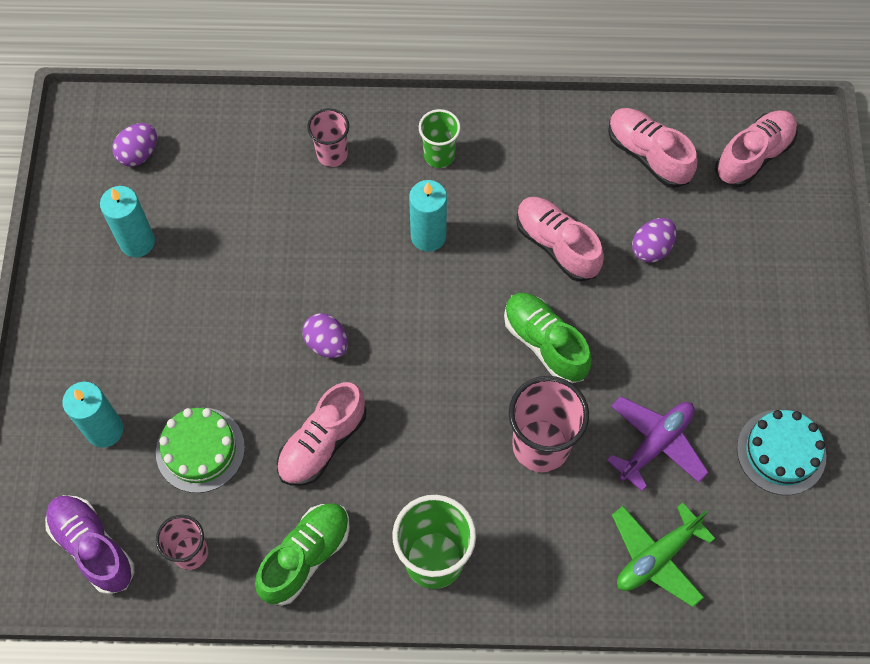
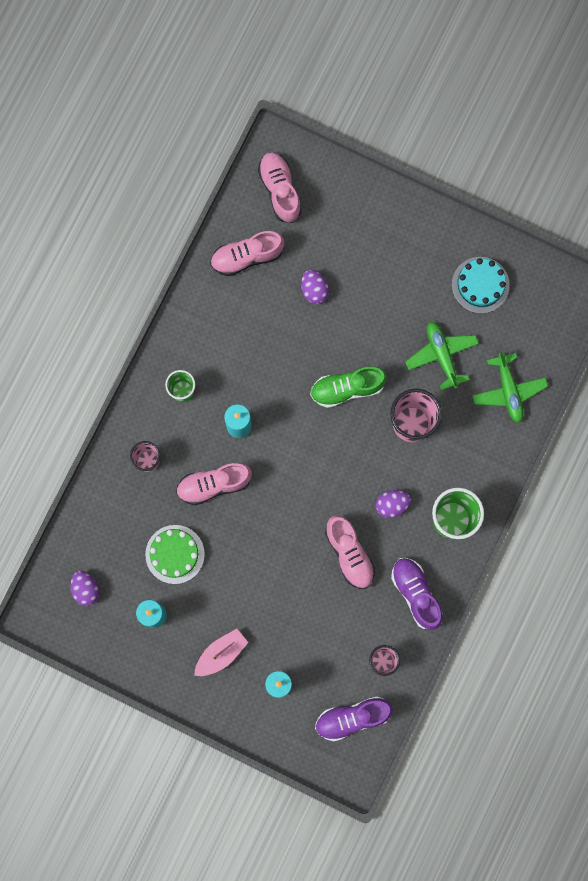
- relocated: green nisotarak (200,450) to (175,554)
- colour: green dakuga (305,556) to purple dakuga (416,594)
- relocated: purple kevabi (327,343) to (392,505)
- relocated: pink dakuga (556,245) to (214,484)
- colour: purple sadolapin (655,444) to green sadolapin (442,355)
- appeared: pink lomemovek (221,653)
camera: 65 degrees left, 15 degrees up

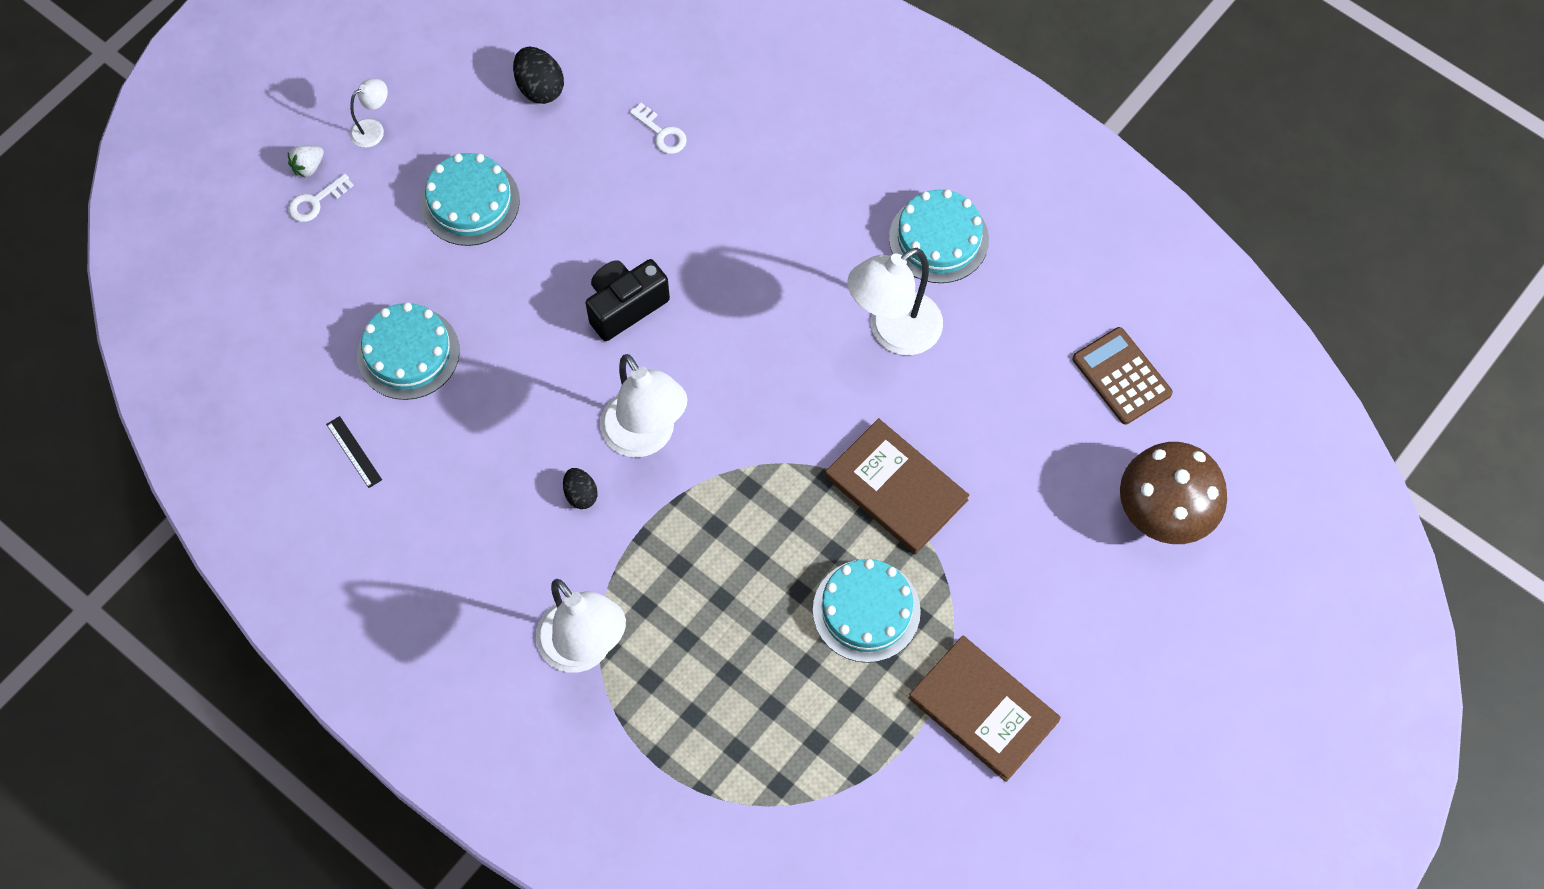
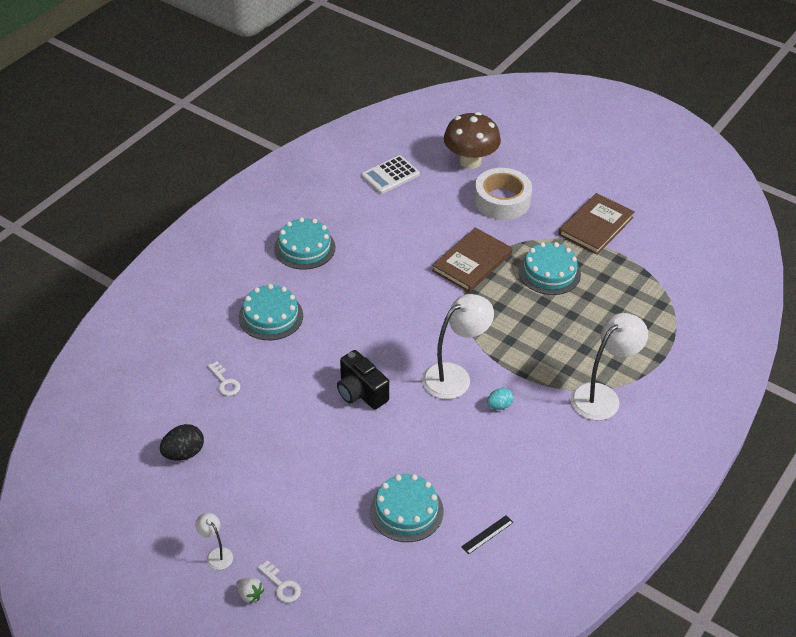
- relocated: turquoise nisotarak (470,202) to (271,316)
- colour: black kevabi (581,494) to turquoise kevabi (499,405)
- spun: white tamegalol (661,133) = (225,382) 105 degrees clockwise
- missing: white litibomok (893,332)
- colour: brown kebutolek (1121,376) to white kebutolek (390,175)
- appeared: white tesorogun (502,201)
camera: 95 degrees left, 20 degrees down

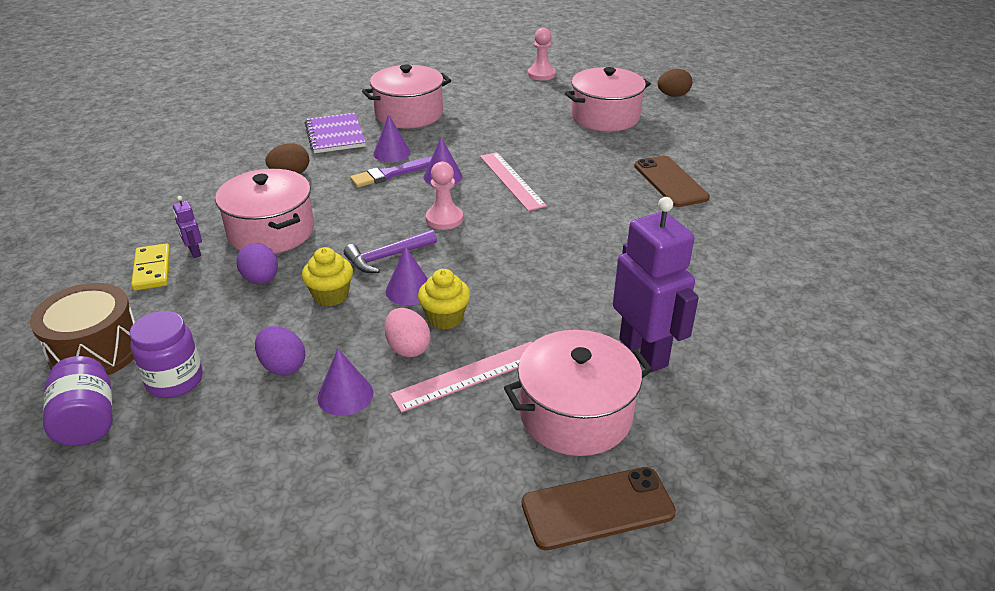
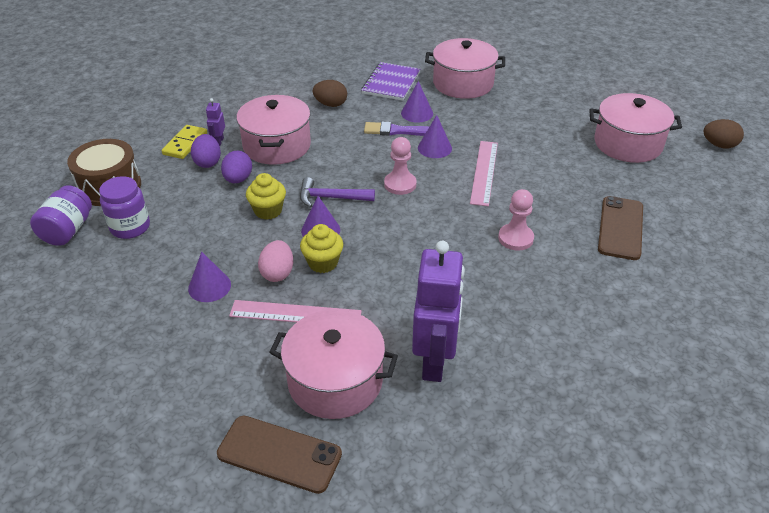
- relocated: purple kevabi (283,366) to (208,162)
- relocated: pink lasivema (541,74) to (515,238)
camera: 35 degrees right, 5 degrees up

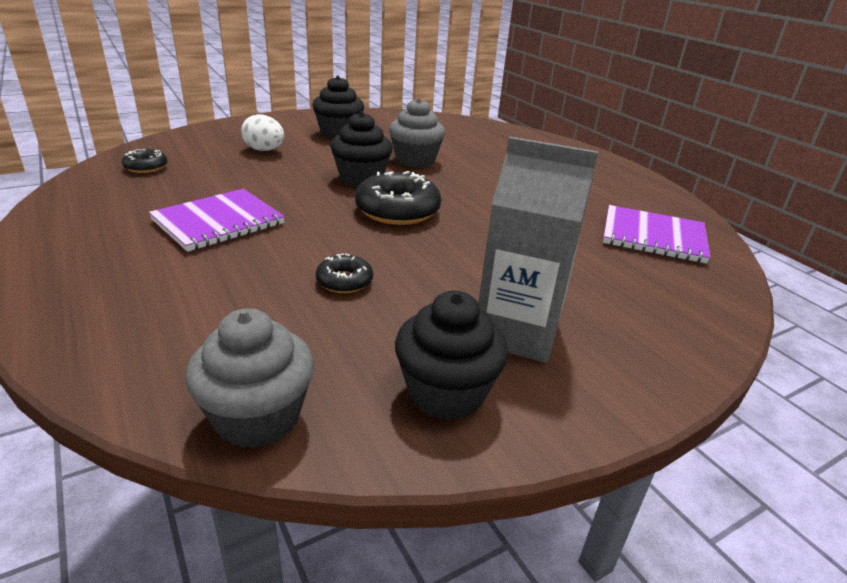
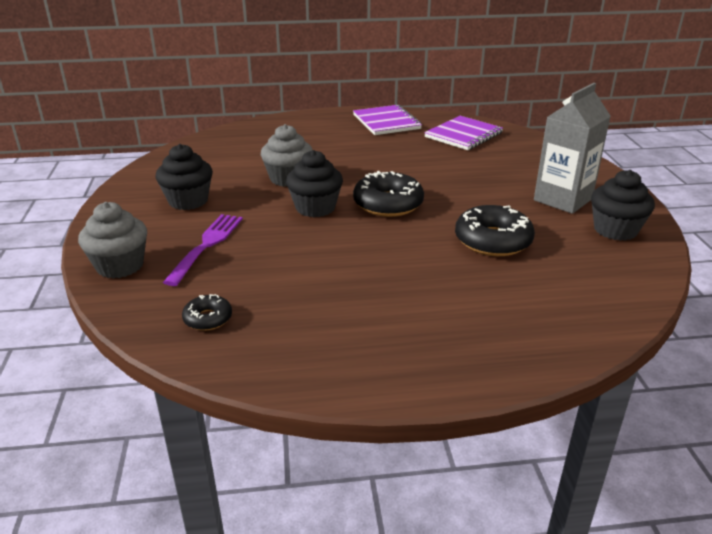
- relocated: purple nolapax (218,222) to (386,122)
- relocated: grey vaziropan (257,417) to (120,266)
- exchanged: white kevabi (264,150) to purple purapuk (207,245)
- size: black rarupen (344,281) = (493,241) x1.89
camera: 65 degrees left, 0 degrees up

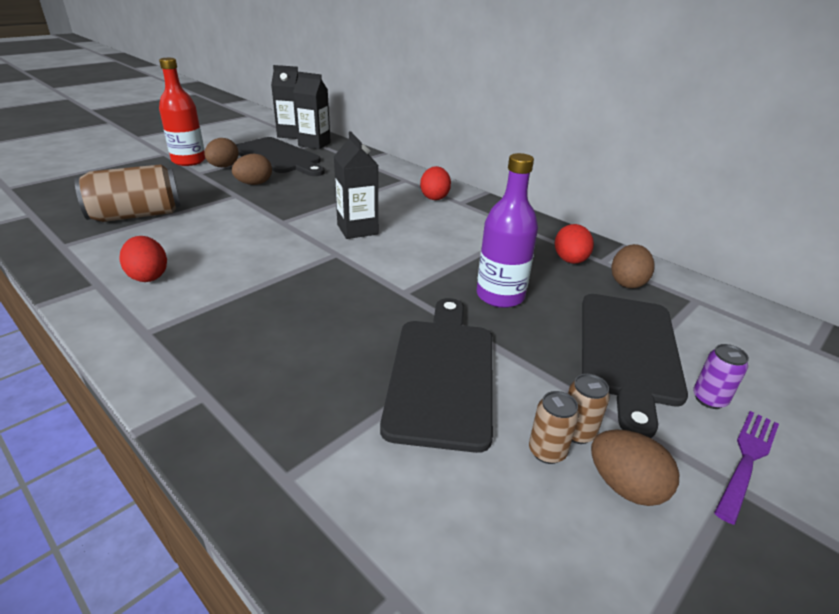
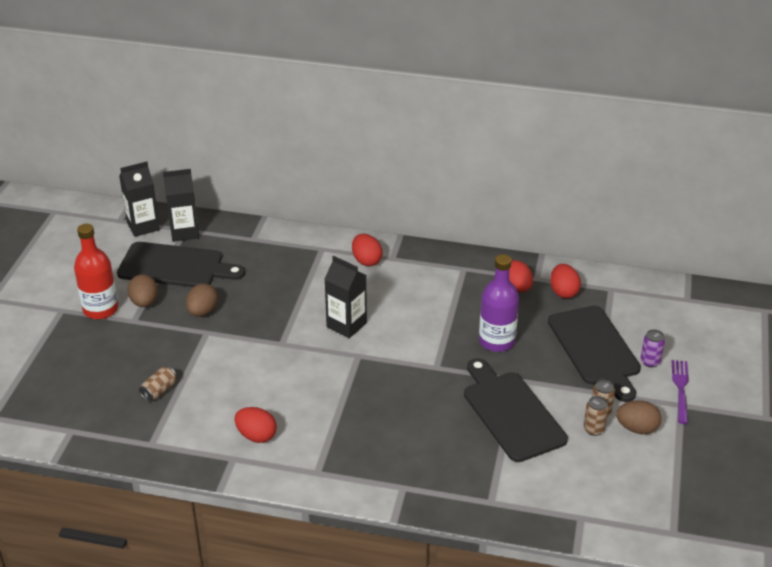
- size: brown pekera (136,215) = (159,391) x0.47
- colour: brown kevabi (627,282) to red kevabi (563,292)
camera: 30 degrees left, 5 degrees up

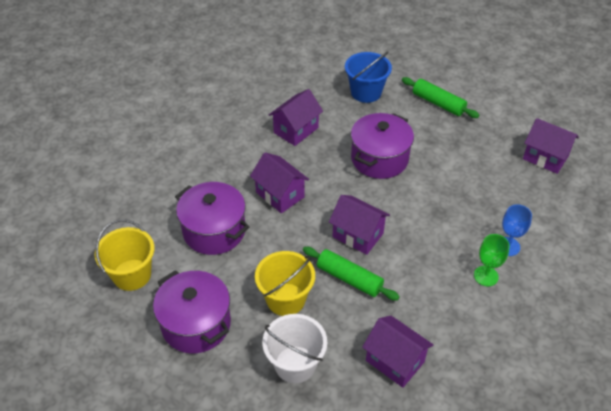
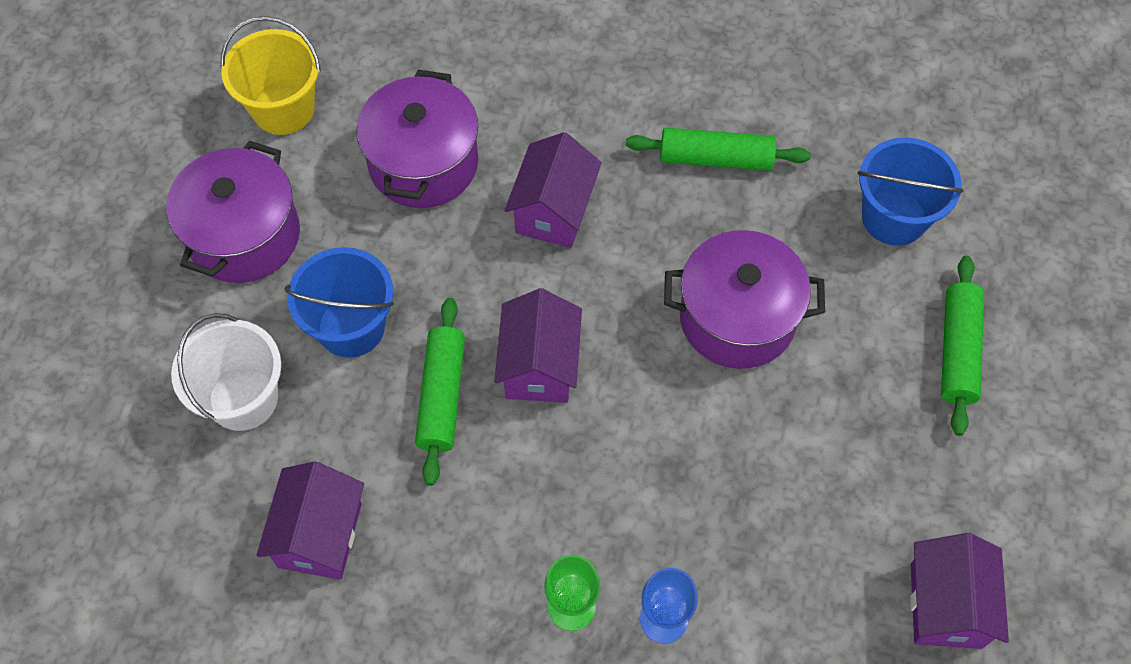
- colour: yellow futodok (285,299) to blue futodok (351,327)
- exchanged: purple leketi (296,130) to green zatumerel (715,158)
camera: 60 degrees right, 15 degrees up

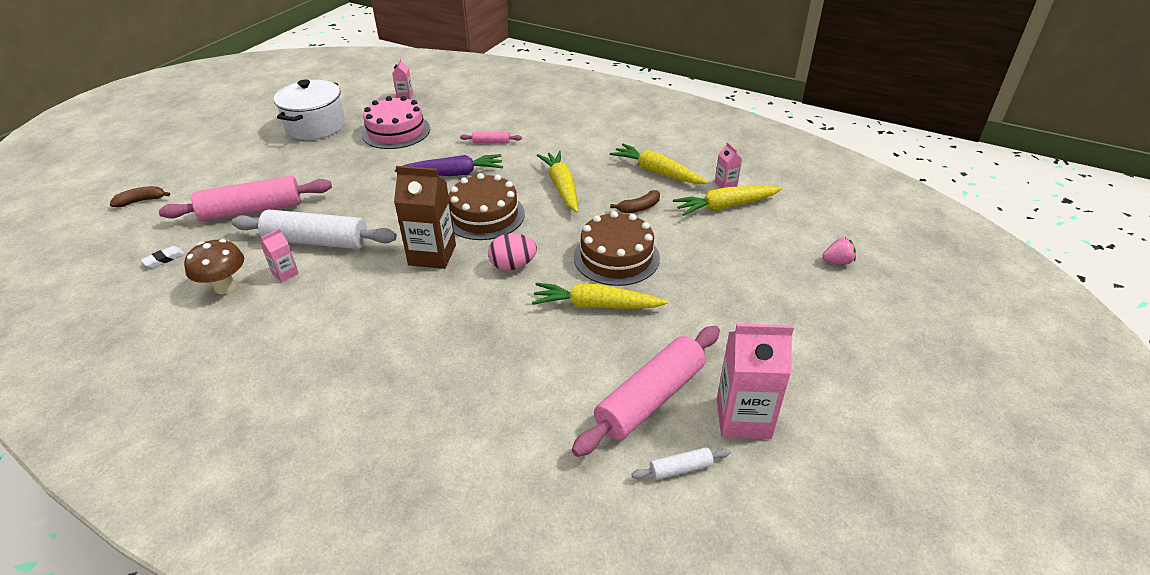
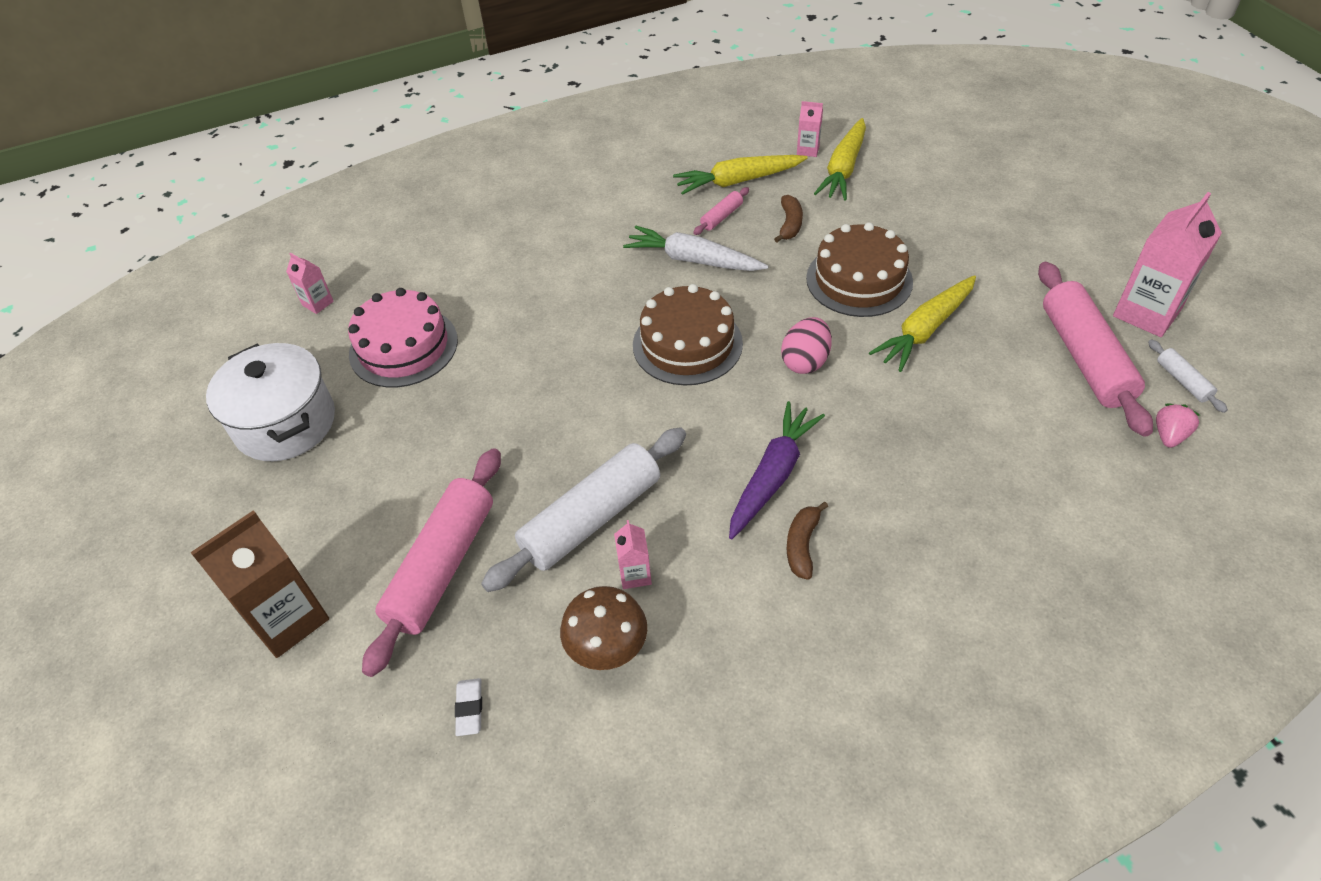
- relocated: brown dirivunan (141,201) to (802,545)
- relocated: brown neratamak (432,255) to (288,619)
- relocated: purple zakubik (453,174) to (773,475)
- relocated: pink zatumerel (491,142) to (721,217)
- colour: yellow zakubik (561,187) to white zakubik (693,260)
- spun: white zatumerel (680,469) = (1183,381) 45 degrees counterclockwise
- relocated: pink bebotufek (837,261) to (1169,435)
camera: 50 degrees left, 10 degrees up

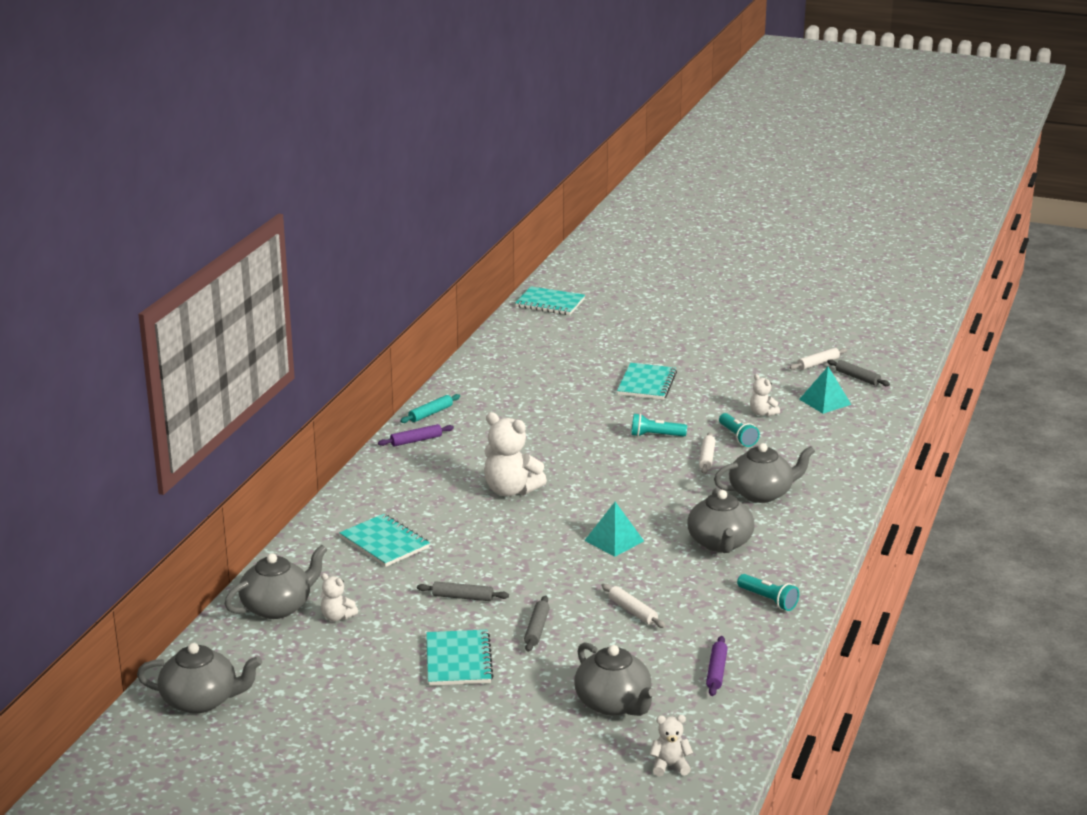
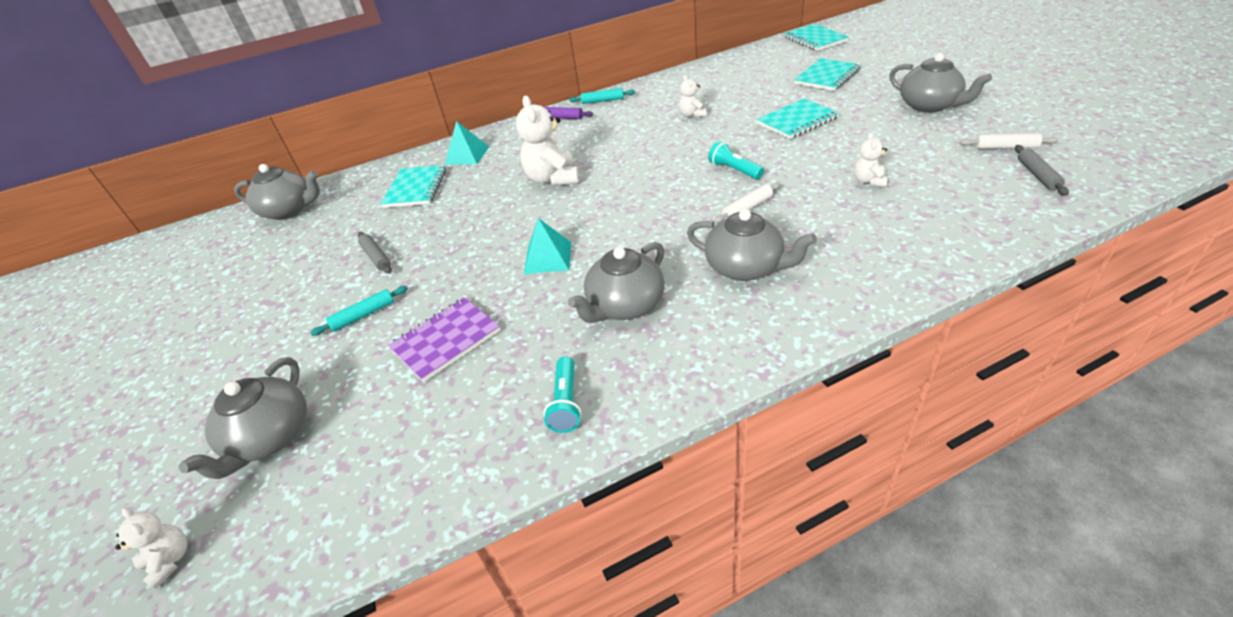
- relocated: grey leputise (201,700) to (929,106)
- relocated: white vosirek (337,617) to (692,114)
- relocated: turquoise nolapax (458,660) to (827,76)
- colour: grey zatumerel (537,629) to turquoise zatumerel (363,315)
- exchanged: white zatumerel (632,611) to purple nolapax (446,340)
- missing: purple zatumerel (716,671)
- missing: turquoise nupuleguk (738,437)
- relocated: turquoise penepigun (825,402) to (467,155)
camera: 50 degrees right, 15 degrees up

